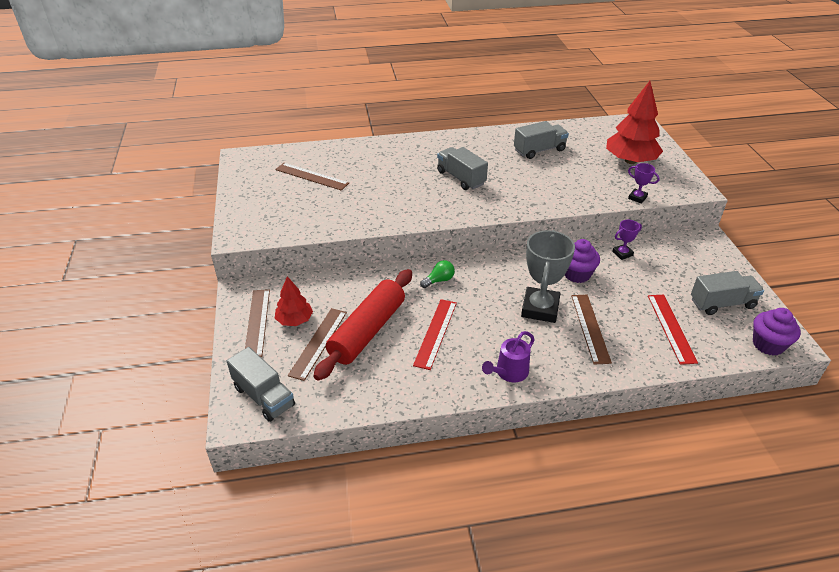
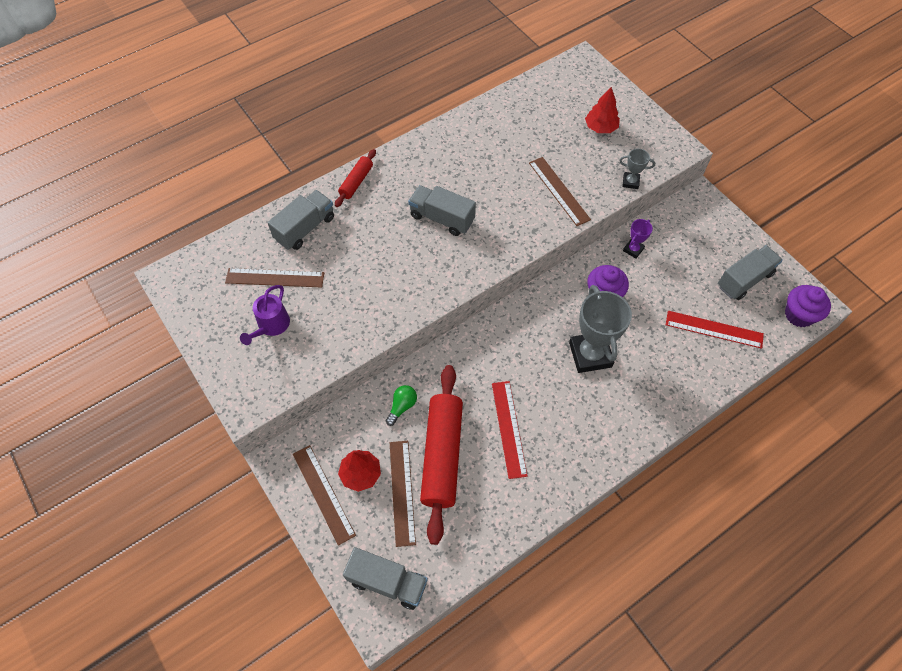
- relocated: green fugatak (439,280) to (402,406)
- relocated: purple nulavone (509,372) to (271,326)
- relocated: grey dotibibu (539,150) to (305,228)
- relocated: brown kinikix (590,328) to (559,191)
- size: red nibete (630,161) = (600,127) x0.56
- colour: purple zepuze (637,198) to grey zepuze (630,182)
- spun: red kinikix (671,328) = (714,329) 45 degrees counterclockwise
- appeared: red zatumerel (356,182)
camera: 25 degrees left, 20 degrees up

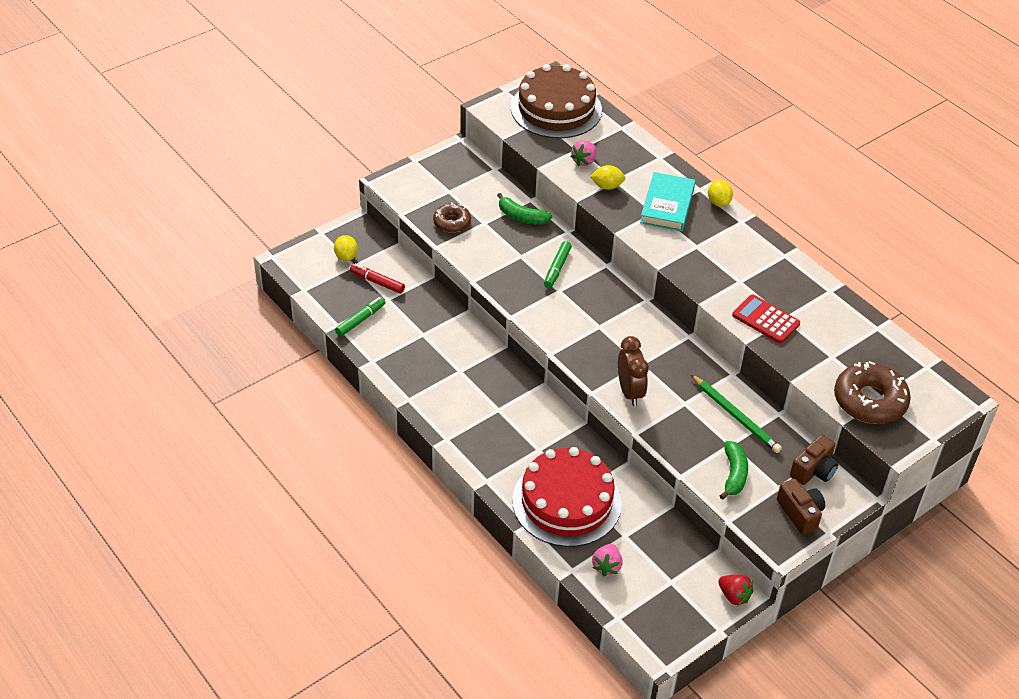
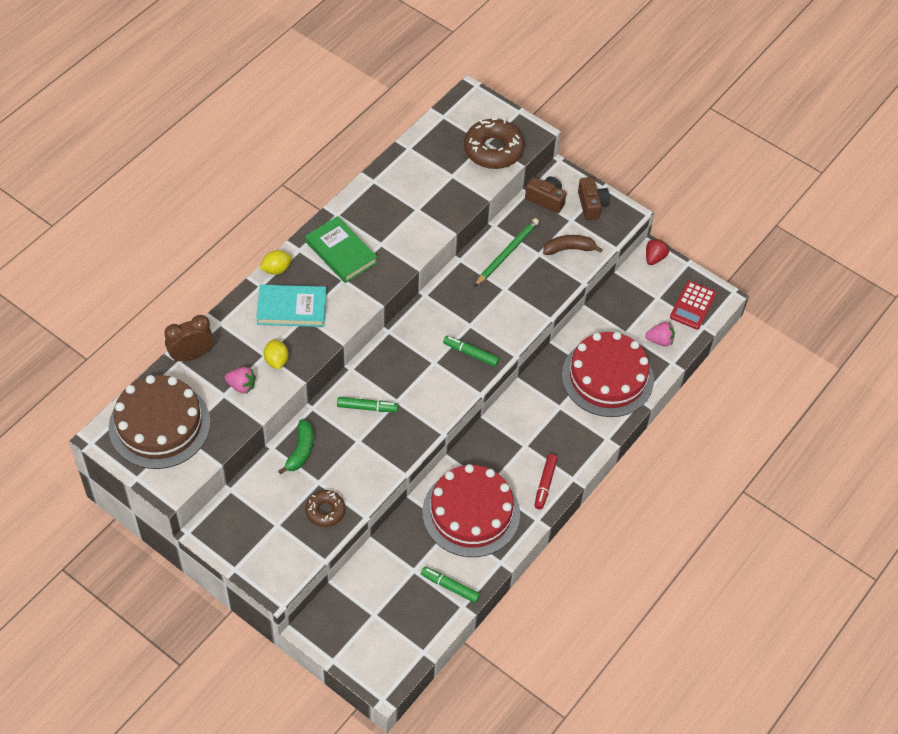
- missing: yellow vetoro (346,256)
- relocated: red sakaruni (377,282) to (545,484)
- relocated: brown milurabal (629,392) to (192,355)
- colour: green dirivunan (734,474) to brown dirivunan (569,249)
- relocated: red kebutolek (765,320) to (693,305)
- spun: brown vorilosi (800,513) = (591,205) 120 degrees clockwise
- appeared: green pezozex (341,252)
- appeared: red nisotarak (471,513)
- appeared: green sakaruni (471,354)
camera: 105 degrees left, 10 degrees up

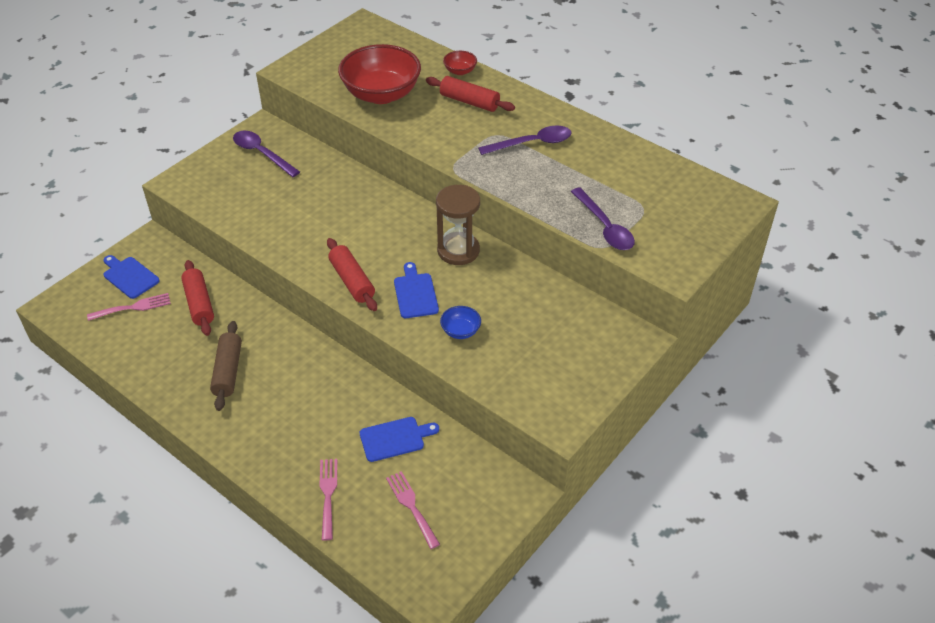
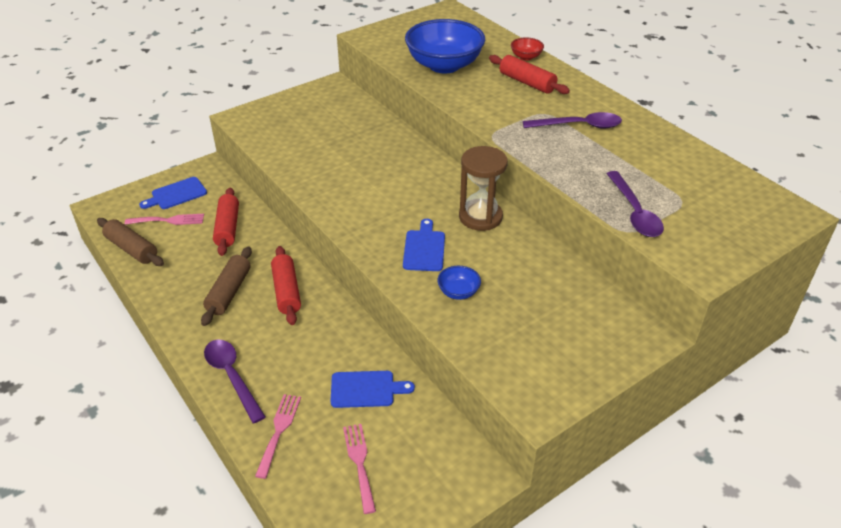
- spun: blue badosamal (129,276) = (176,194) 90 degrees counterclockwise
- relocated: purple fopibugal (262,154) to (232,377)
- relocated: red zatumerel (352,281) to (287,291)
- colour: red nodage (381,94) to blue nodage (444,65)
- appeared: brown zatumerel (132,249)
camera: 15 degrees right, 5 degrees down

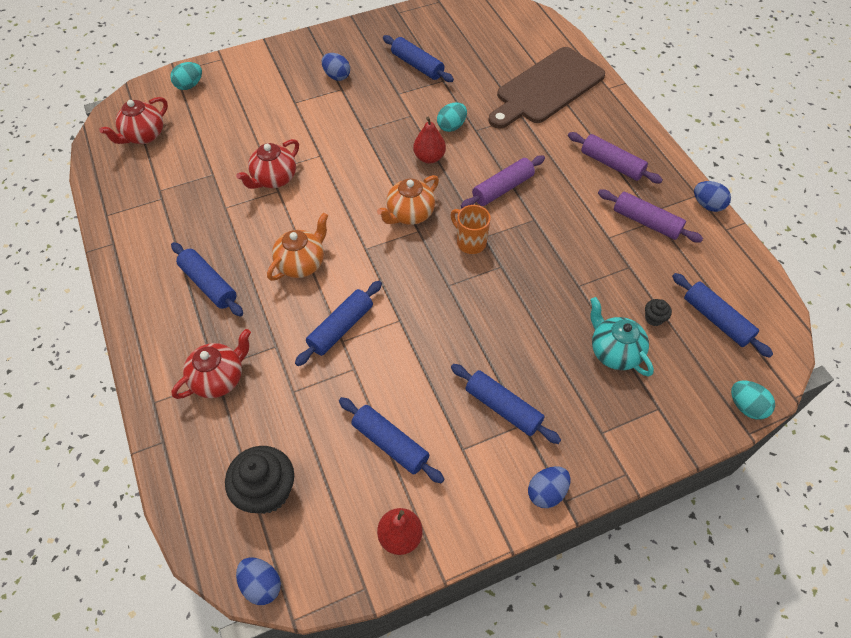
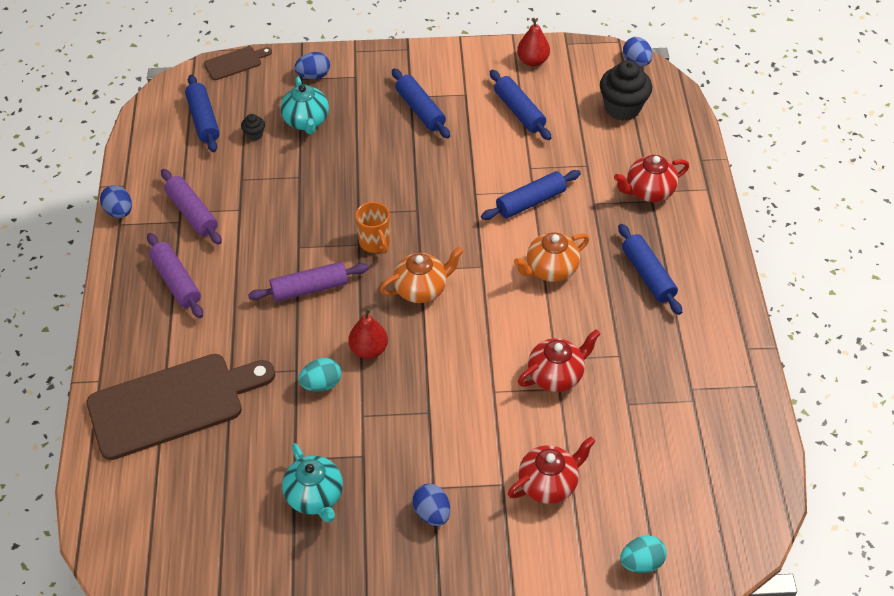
- relocated: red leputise (144,136) to (548,483)
- exchanged: blue zatumerel (417,65) to turquoise leputise (315,496)
- relocated: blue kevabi (546,492) to (313,76)
- exchanged: turquoise kevabi (746,406) to brown badosamal (235,62)
camera: 160 degrees left, 5 degrees down

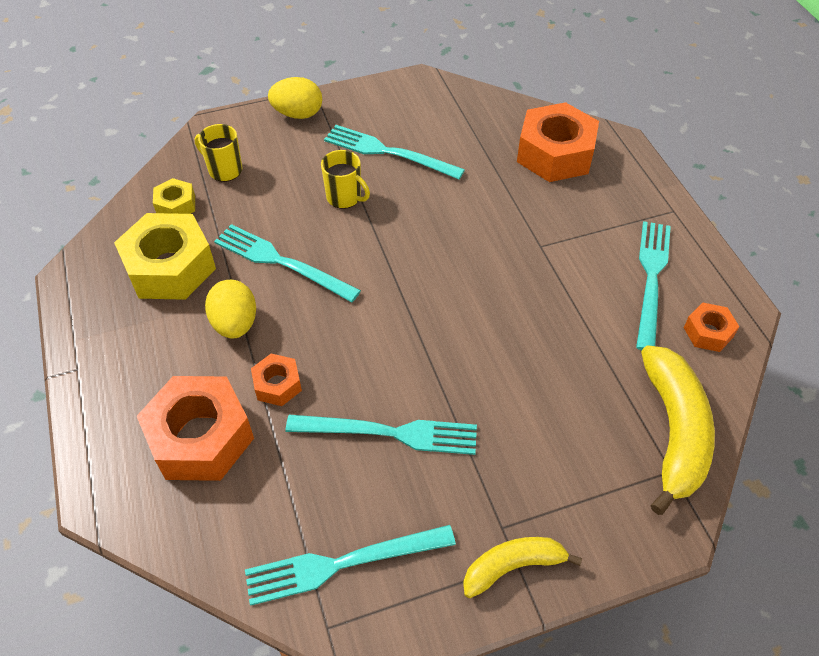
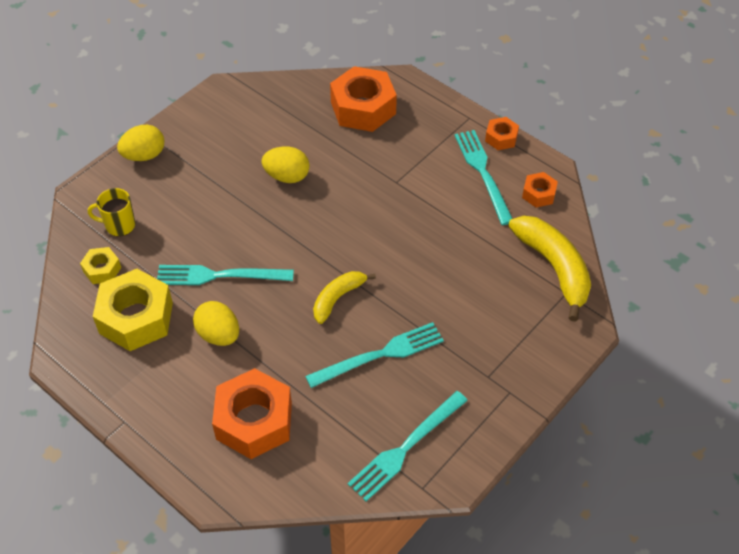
- relocated: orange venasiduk (277,385) to (501,138)
- missing: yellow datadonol (345,197)
- missing: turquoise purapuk (388,152)
- relocated: yellow dirivunan (512,566) to (337,298)
- appeared: yellow kevabi (287,176)
camera: 30 degrees left, 0 degrees up

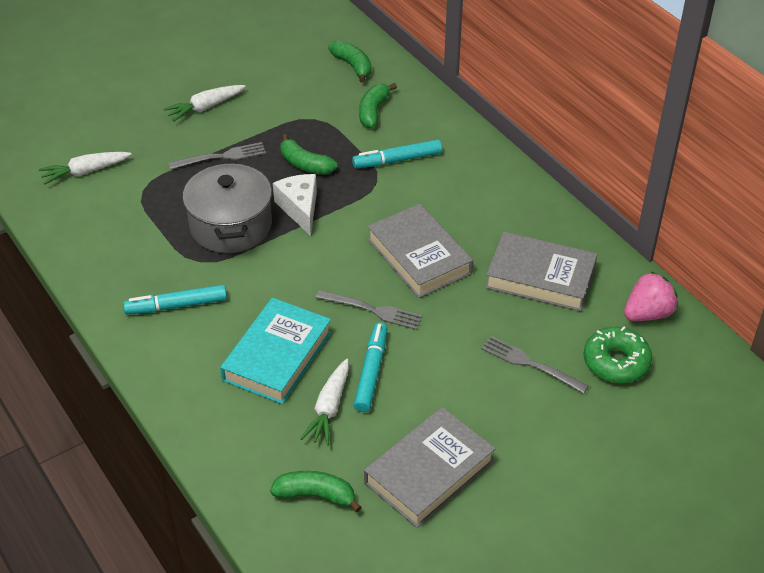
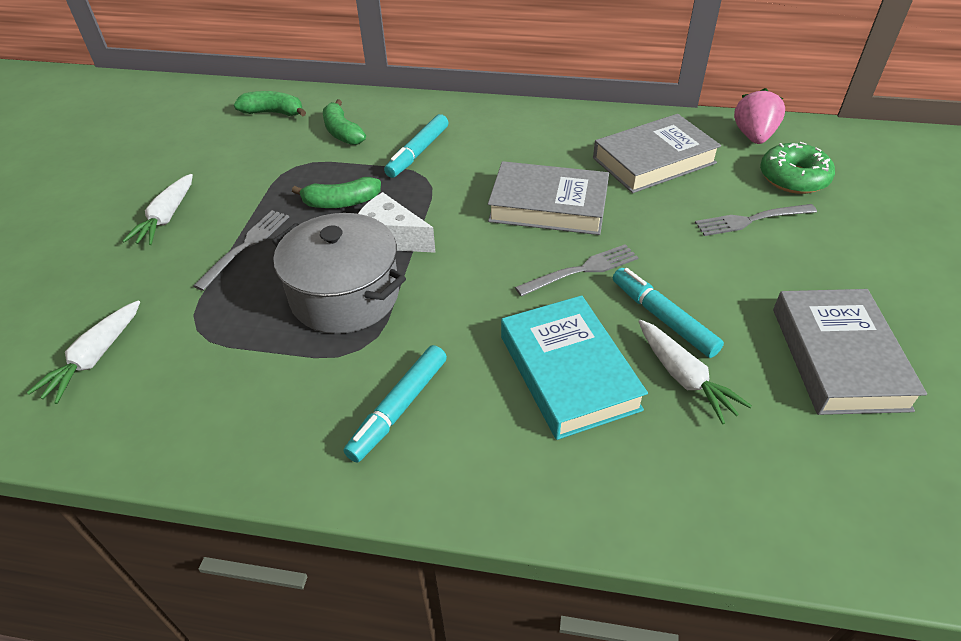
- missing: green dirivunan (316,495)
camera: 45 degrees left, 0 degrees up

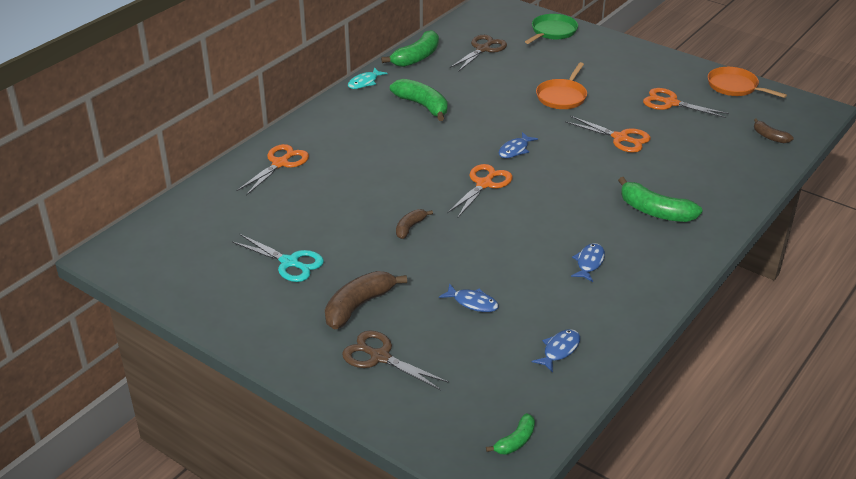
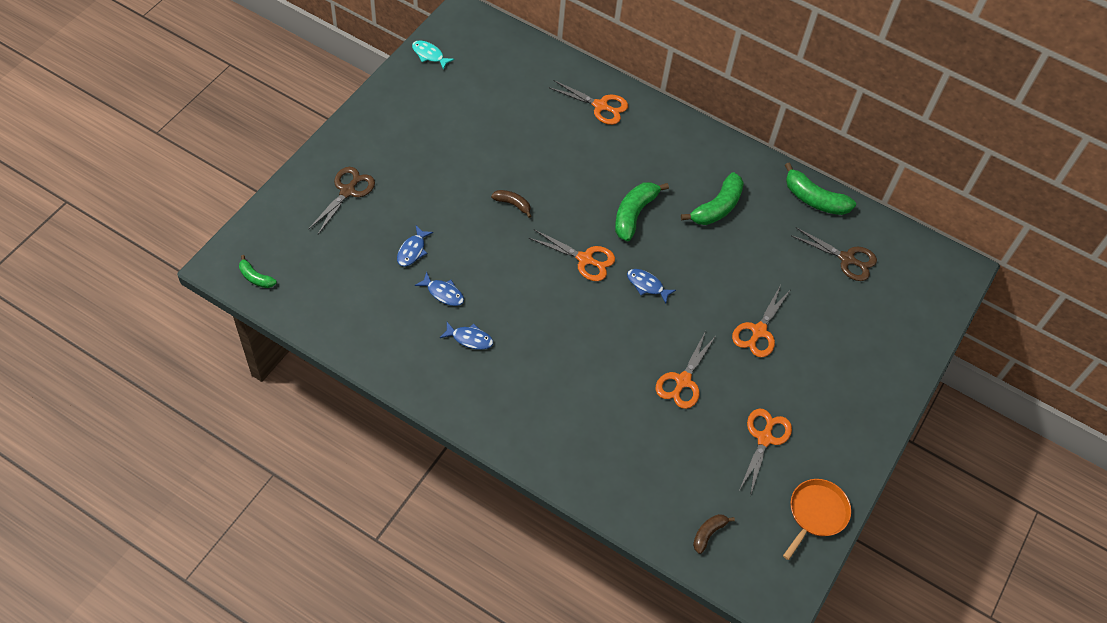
- missing: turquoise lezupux (289,262)
- missing: brown dirivunan (358,306)
- relocated: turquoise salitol (364,82) to (429,55)
- missing: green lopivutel (552,31)
- relocated: blue salitol (559,350) to (443,293)
- exchanged: orange lopivutel (562,96) to orange lezupux (758,331)
- relocated: green dirivunan (655,211) to (634,214)
camera: 80 degrees right, 20 degrees up

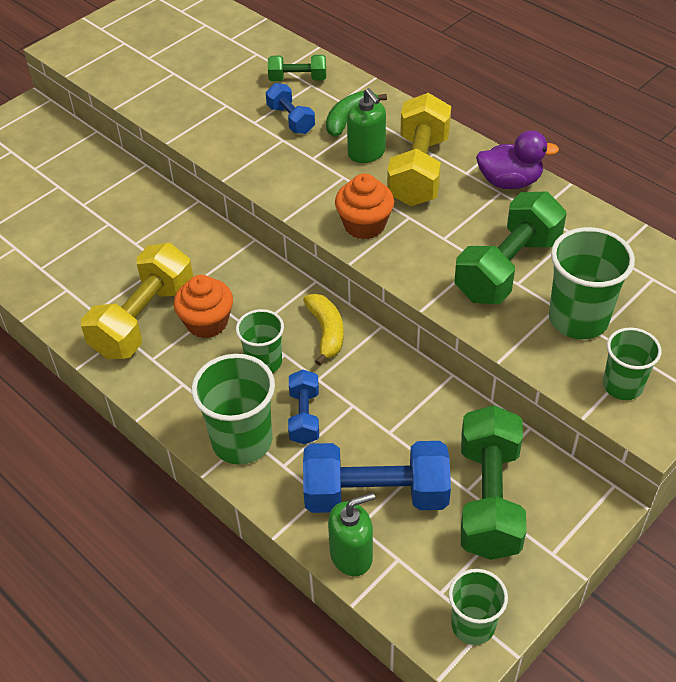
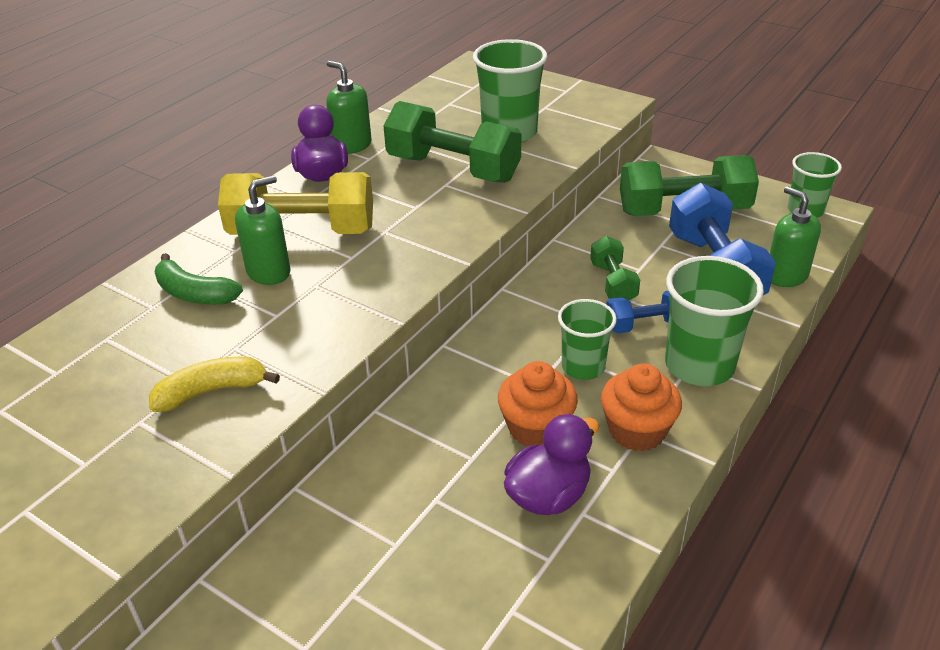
- exchanged: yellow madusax (143,319) to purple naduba (548,495)
- missing: blue madusax (290,119)
- relocated: green madusax (297,79) to (613,283)
- relocated: yellow dirivunan (326,332) to (211,391)
- relocated: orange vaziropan (364,225) to (637,431)
- missing: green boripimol (622,385)
- appeared: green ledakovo (352,145)
camera: 100 degrees left, 10 degrees down

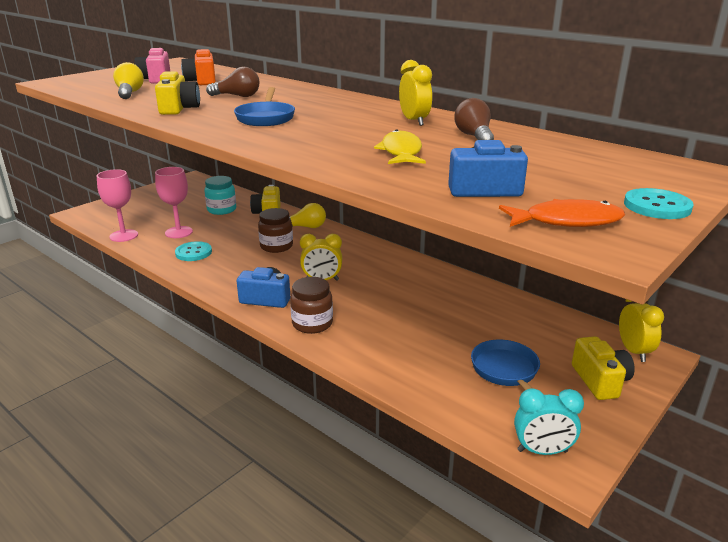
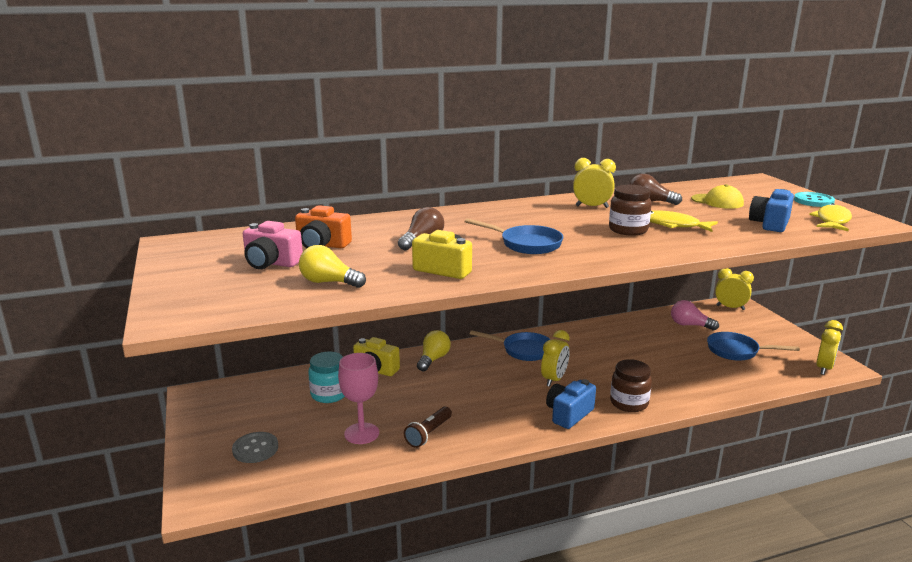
- missing: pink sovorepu (124,236)
- exchanged: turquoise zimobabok (193,253) to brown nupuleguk (428,434)
- relocated: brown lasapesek (276,246) to (628,230)
- colour: orange salitol (566,221) to yellow salitol (832,221)
- colour: turquoise milurabal (542,451) to yellow milurabal (824,368)
- missing: yellow vorilosi (600,381)
- appeared: grey zimobabok (255,449)
- appeared: blue lopivutel (523,350)
- appeared: pink fugatak (689,325)
- appeared: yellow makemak (717,201)
camera: 60 degrees left, 5 degrees down

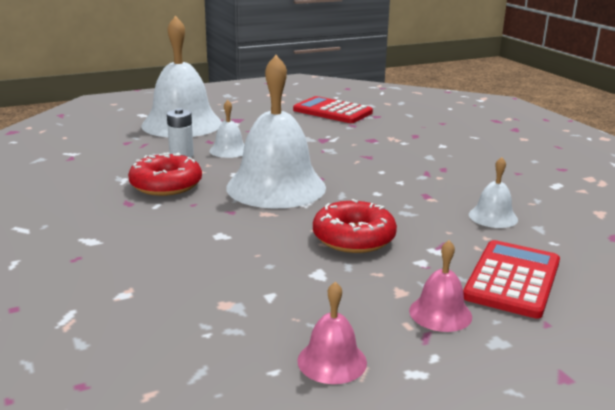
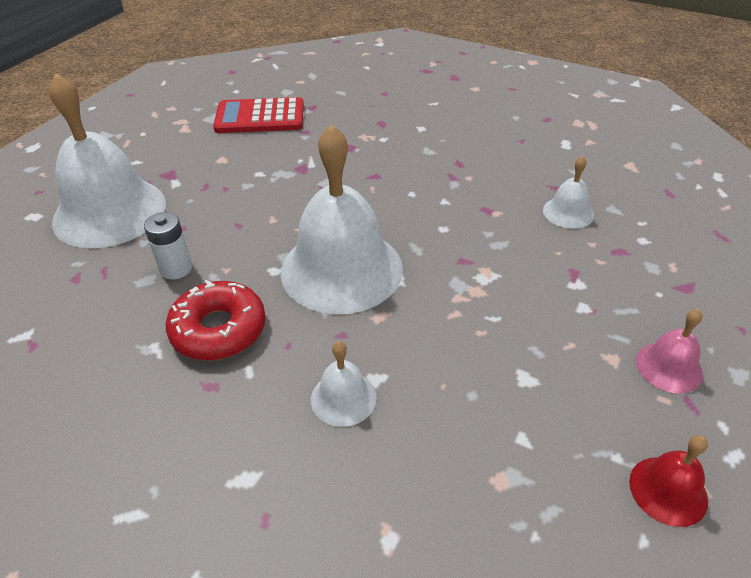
- relocated: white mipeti (229,150) to (343,398)
- colour: pink mipeti (332,361) to red mipeti (668,490)
- missing: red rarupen (353,238)
- missing: red kebutolek (512,279)
camera: 35 degrees left, 20 degrees up

